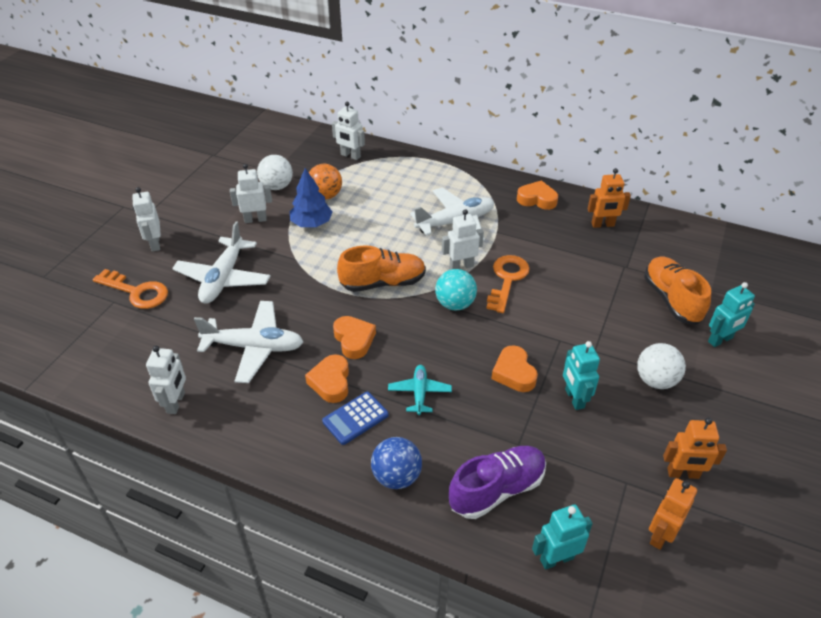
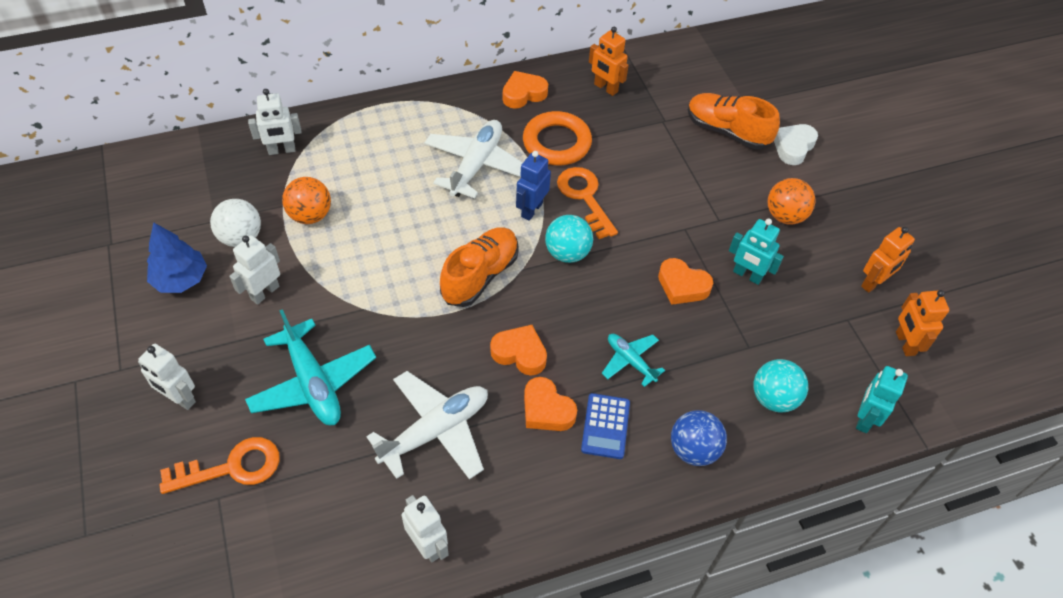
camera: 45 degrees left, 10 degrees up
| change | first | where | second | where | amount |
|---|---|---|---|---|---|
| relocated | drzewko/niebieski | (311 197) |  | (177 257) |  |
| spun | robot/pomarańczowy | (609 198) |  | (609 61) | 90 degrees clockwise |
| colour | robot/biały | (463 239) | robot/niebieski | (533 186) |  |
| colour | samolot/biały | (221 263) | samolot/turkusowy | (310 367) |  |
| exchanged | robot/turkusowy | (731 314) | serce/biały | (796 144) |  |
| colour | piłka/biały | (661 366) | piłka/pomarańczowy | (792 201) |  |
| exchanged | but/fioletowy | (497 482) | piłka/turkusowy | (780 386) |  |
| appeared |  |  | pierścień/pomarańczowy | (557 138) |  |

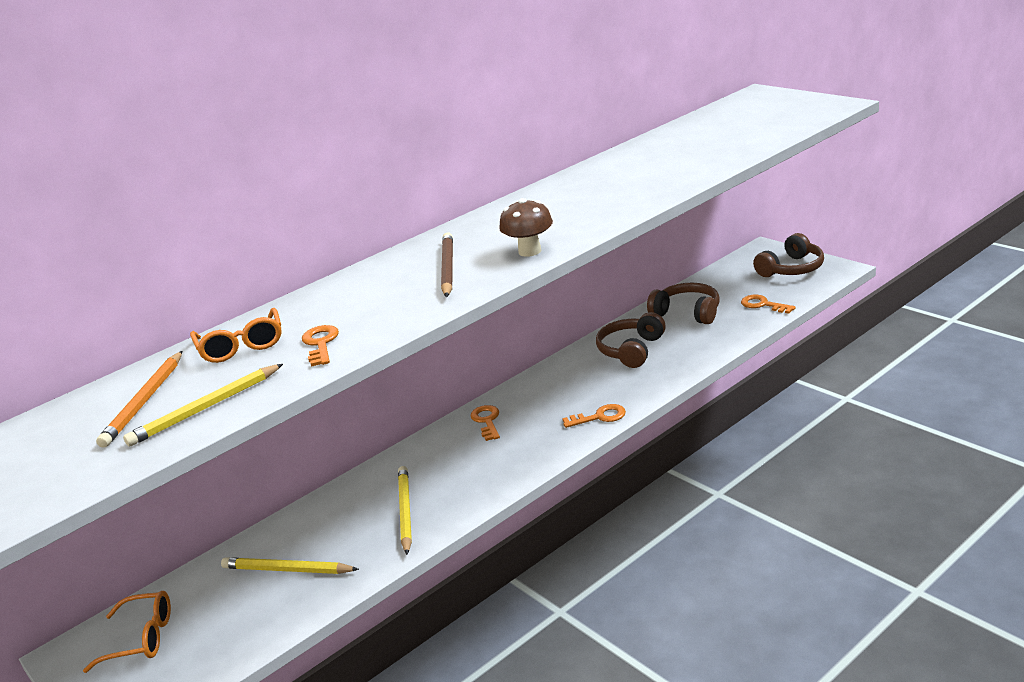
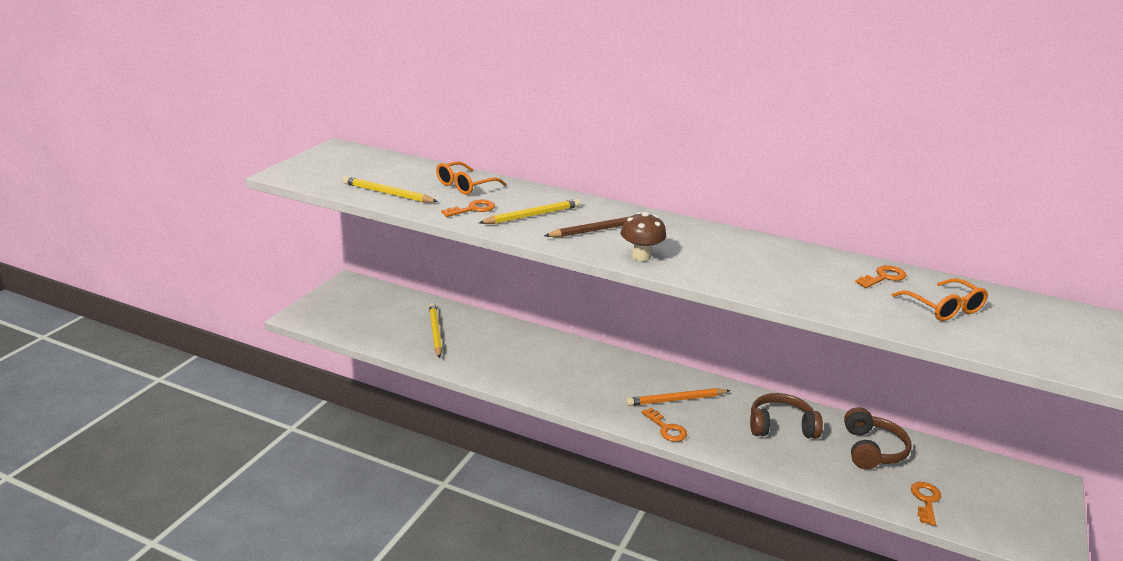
camera: 60 degrees right, 0 degrees up
| change | first | where | second | where | amount |
|---|---|---|---|---|---|
| missing | słuchawki/brązowy | (788 255) |  |  |  |
| relocated | ołówek/pomarańczowy | (139 399) |  | (678 397) |  |
| relocated | klucz/pomarańczowy | (485 423) |  | (881 276) |  |
| relocated | ołówek/żółty | (405 510) |  | (529 211) |  |
| relocated | okulary/pomarańczowy | (127 632) |  | (939 299) |  |

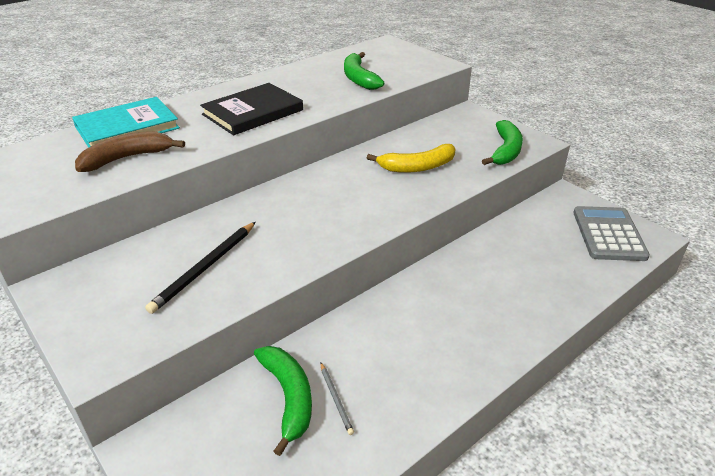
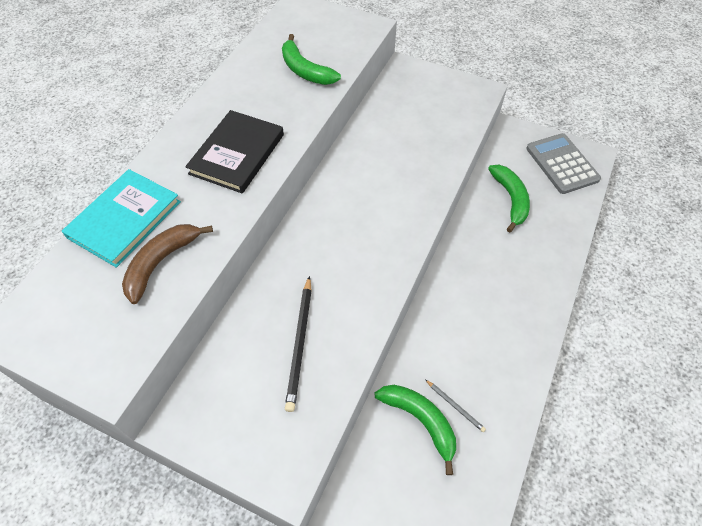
camera: 25 degrees left, 20 degrees up
| change | first | where | second | where | amount |
|---|---|---|---|---|---|
| relocated | banan/zielony | (502 142) |  | (509 198) |  |
| missing | banan/żółty | (411 158) |  |  |  |

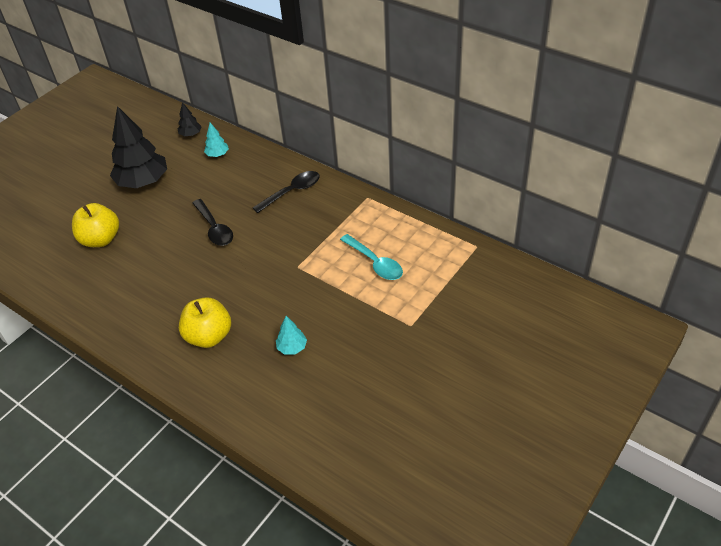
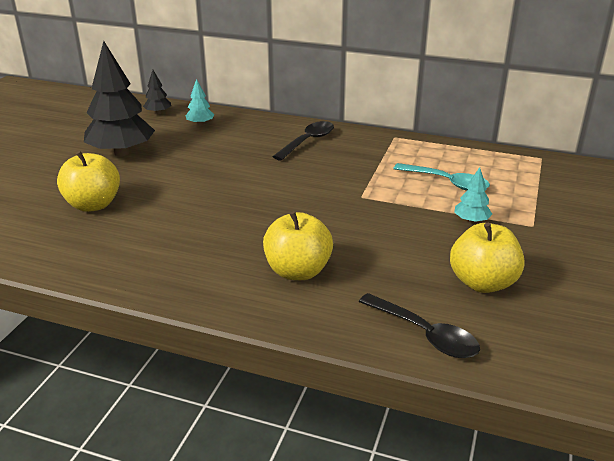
camera: 20 degrees left, 15 degrees down
| change | first | where | second | where | amount |
|---|---|---|---|---|---|
| relocated | łyżka/czarny | (213 222) |  | (419 325) |  |
| relocated | drzewko/turkusowy | (291 335) |  | (473 195) |  |
| appeared |  |  | jabłko/żółty | (487 258) |  |

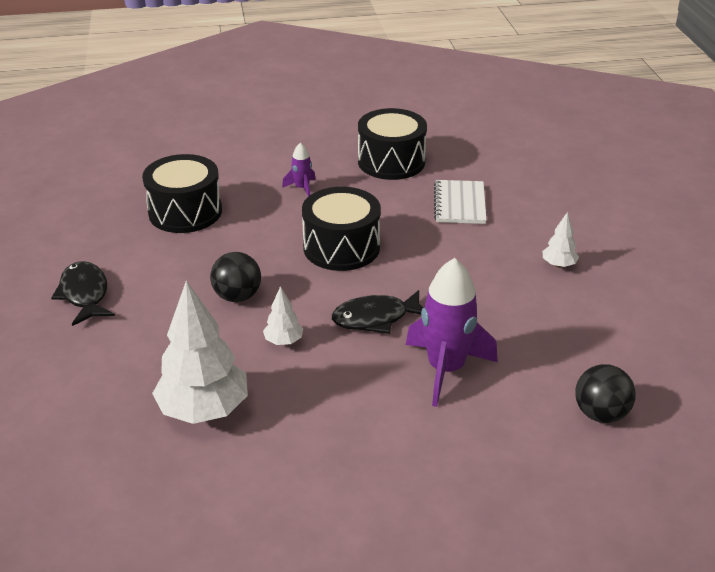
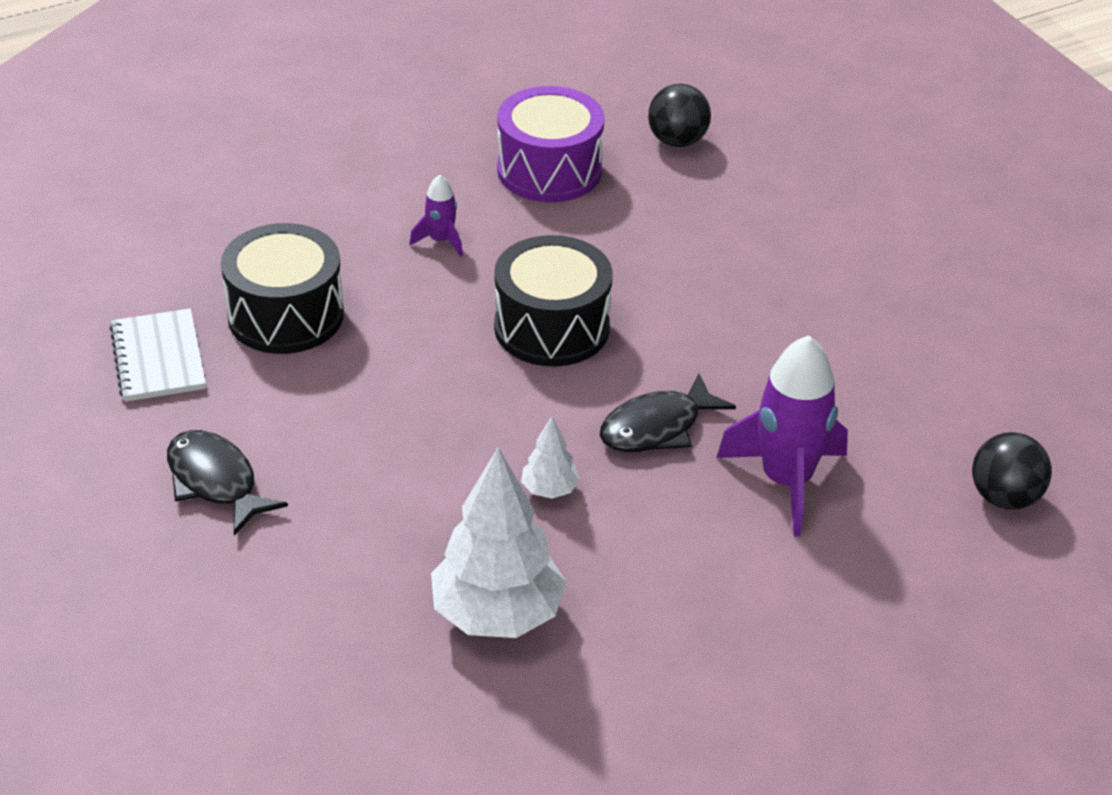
camera: 20 degrees left, 5 degrees up
| change | first | where | second | where | amount |
|---|---|---|---|---|---|
| colour | bęben/czarny | (392 144) | bęben/fioletowy | (551 144) |  |
| relocated | zeszyt/biały | (460 202) |  | (158 355) |  |
| missing | drzewko/biały | (561 240) |  |  |  |
| relocated | piłka/czarny | (235 277) |  | (679 115) |  |

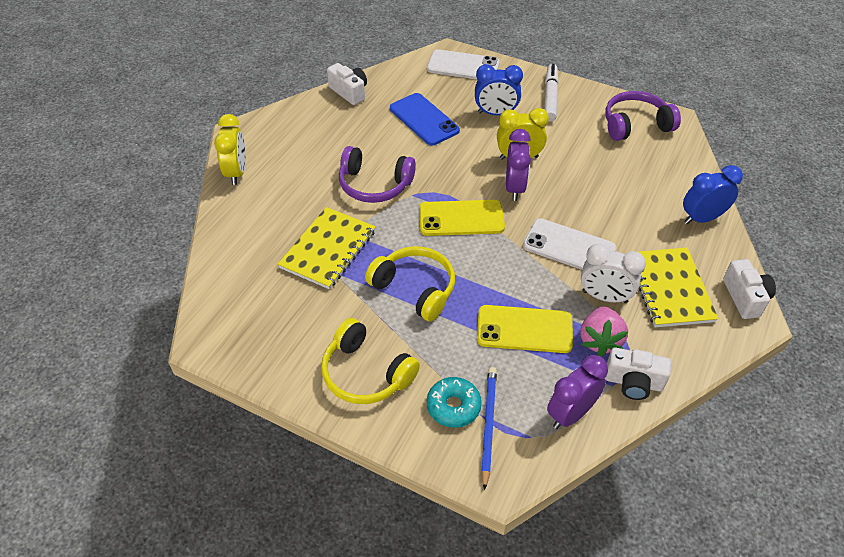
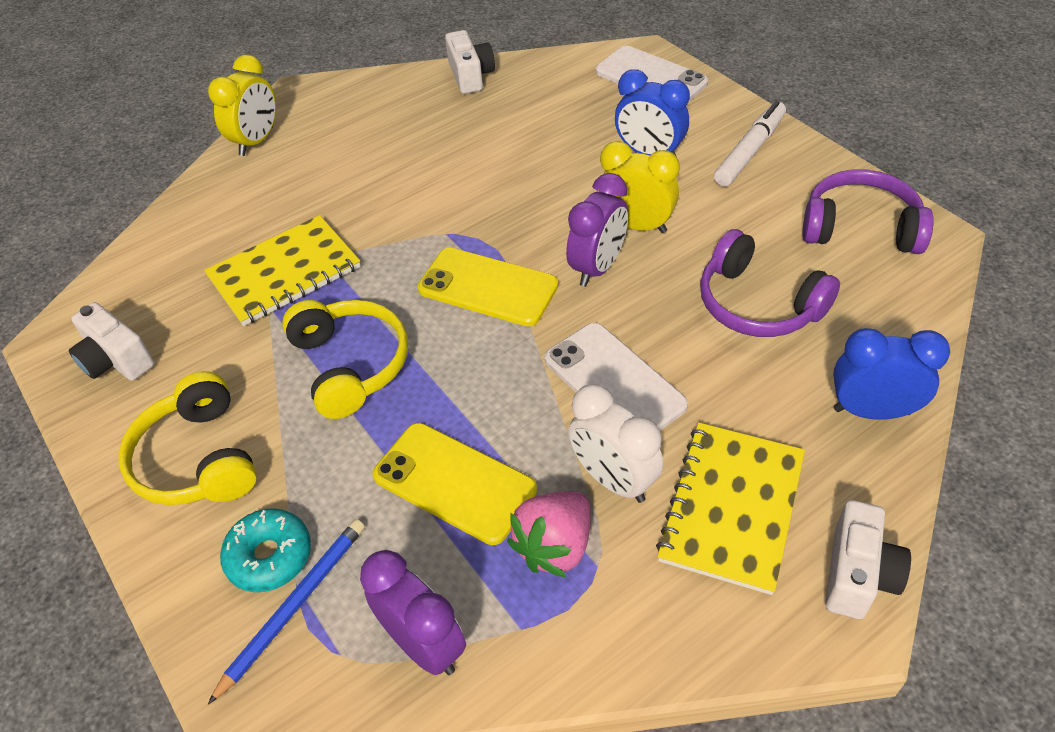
camera: 30 degrees right, 0 degrees up
| change | first | where | second | where | amount |
|---|---|---|---|---|---|
| missing | telefon/niebieski | (425 119) |  |  |  |
| relocated | słuchawki/fioletowy | (377 174) |  | (770 283) |  |
| relocated | aparat fotograficzny/biały | (638 374) |  | (112 341) |  |
| spun | budzik/fioletowy | (577 392) |  | (413 612) | 60 degrees clockwise |

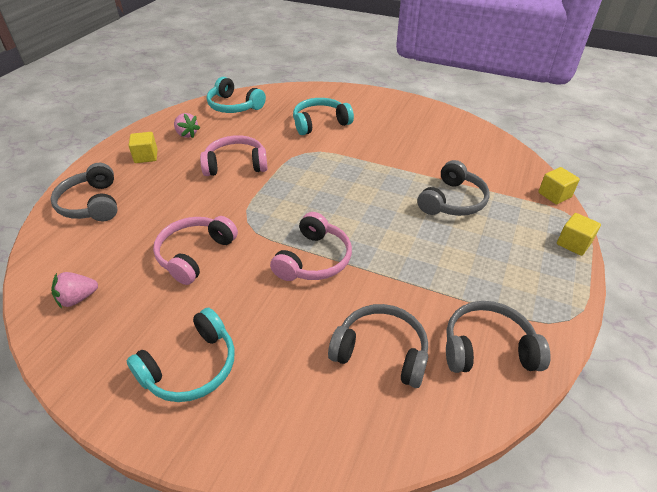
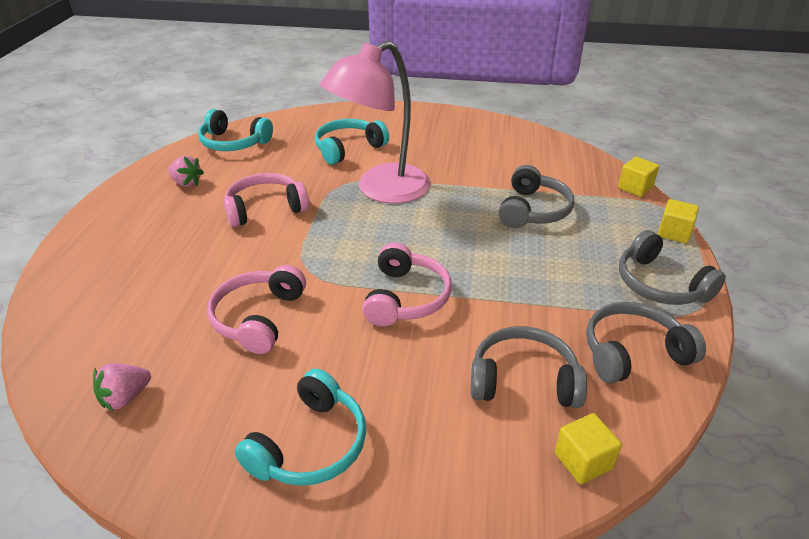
camera: 15 degrees left, 5 degrees down
| change | first | where | second | where | amount |
|---|---|---|---|---|---|
| relocated | sześcian/żółty | (143 147) |  | (588 448) |  |
| relocated | słuchawki/szary | (83 192) |  | (672 267) |  |
| appeared |  |  | lampka/różowy | (375 122) |  |

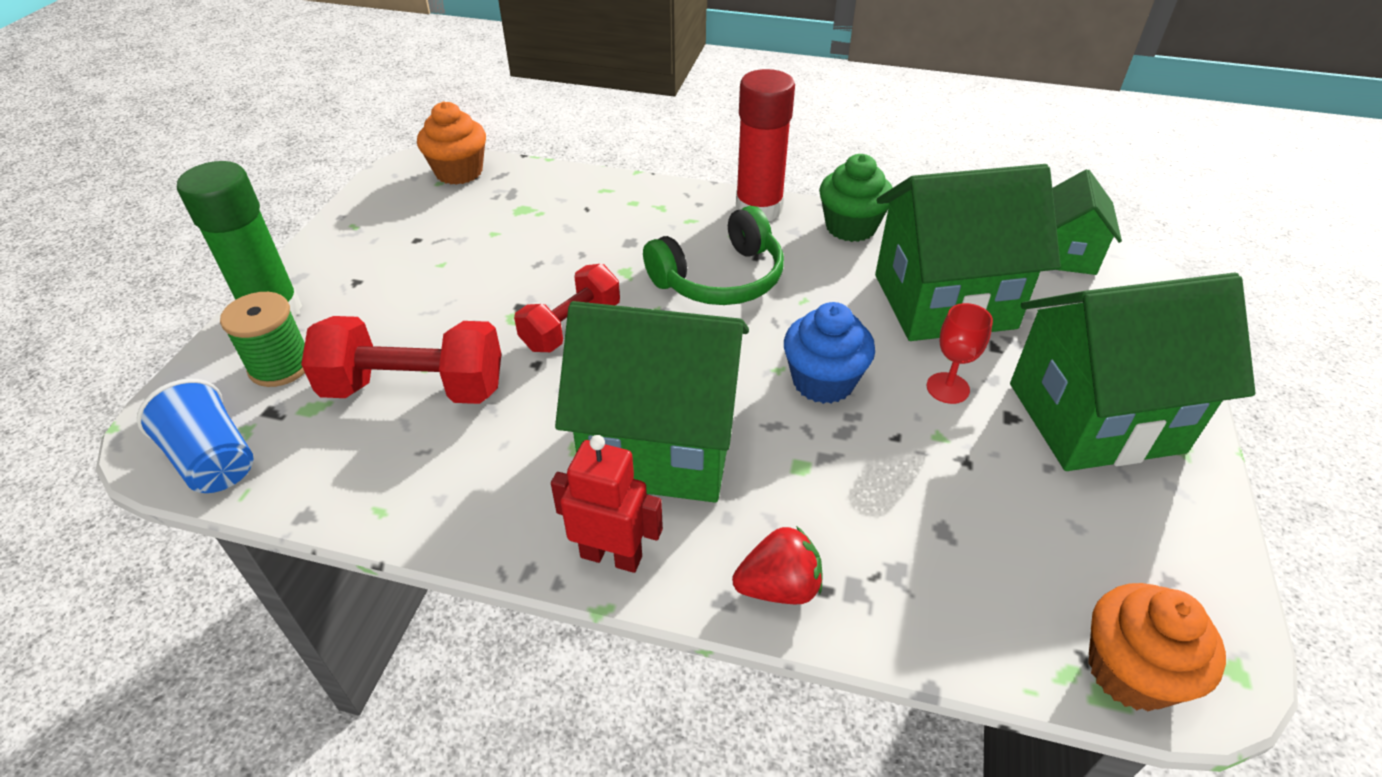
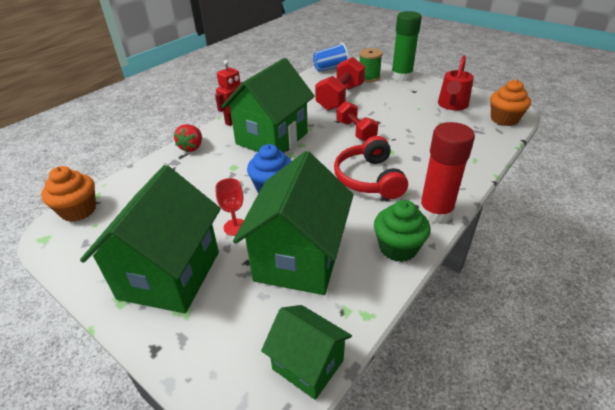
camera: 115 degrees right, 5 degrees down
| change | first | where | second | where | amount |
|---|---|---|---|---|---|
| colour | słuchawki/zielony | (713 255) | słuchawki/czerwony | (371 167) |  |
| appeared |  |  | konewka/czerwony | (456 83) |  |

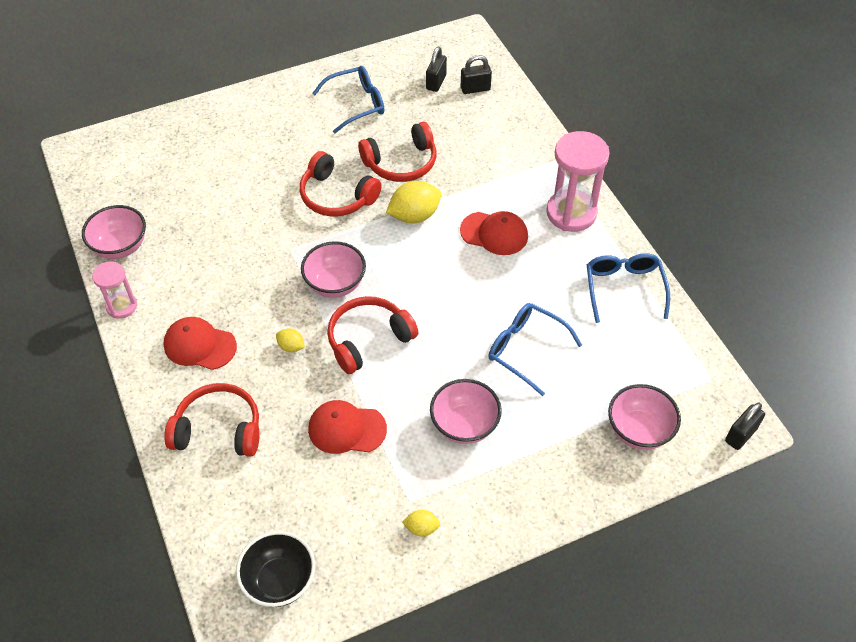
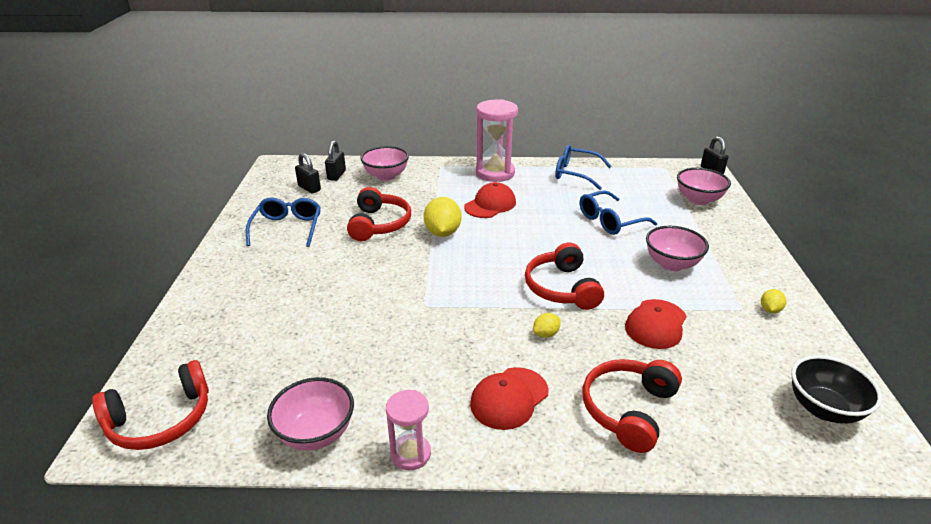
camera: 65 degrees left, 20 degrees down
| change | first | where | second | where | amount |
|---|---|---|---|---|---|
| relocated | słuchawki/czerwony | (341 184) |  | (150 405) |  |
| relocated | miska/różowy | (333 269) |  | (384 163) |  |

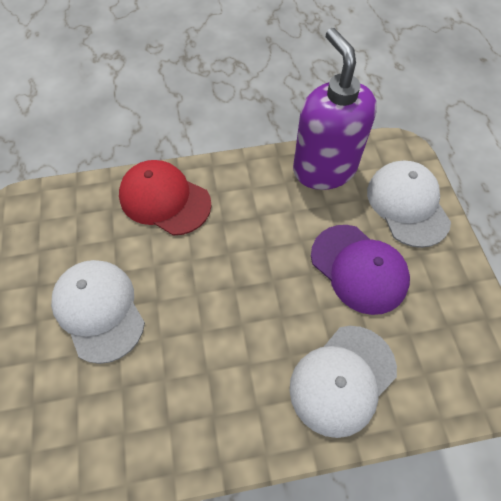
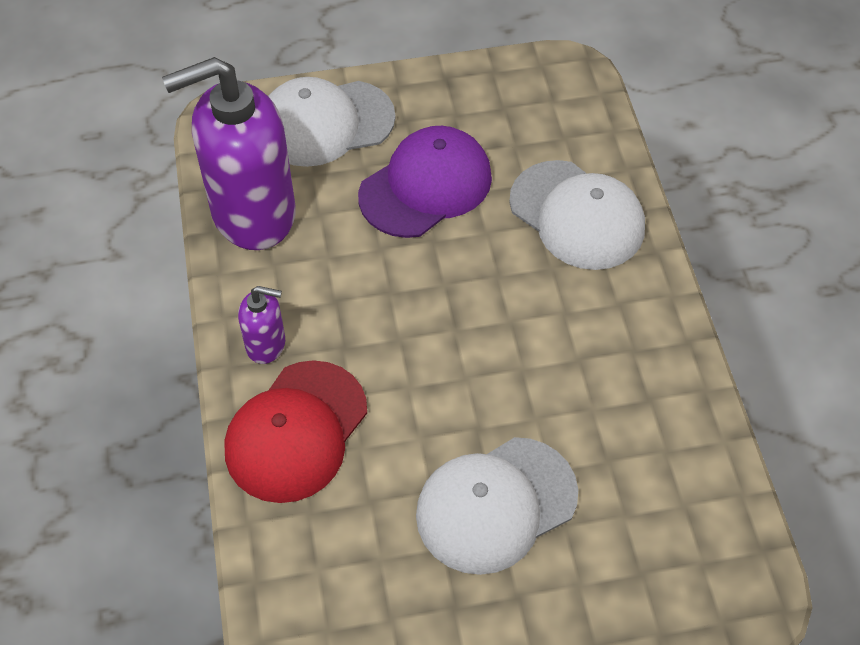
camera: 90 degrees left, 5 degrees down
| change | first | where | second | where | amount |
|---|---|---|---|---|---|
| appeared |  |  | dozownik mydła/fioletowy | (261 325) |  |

